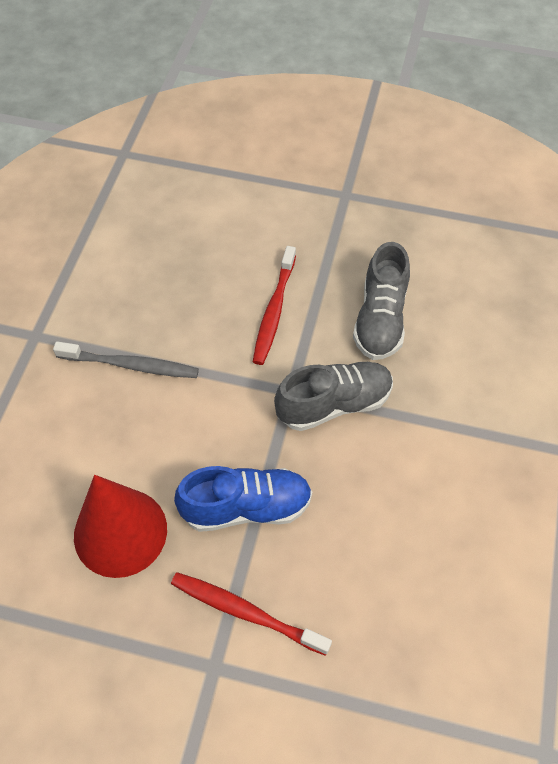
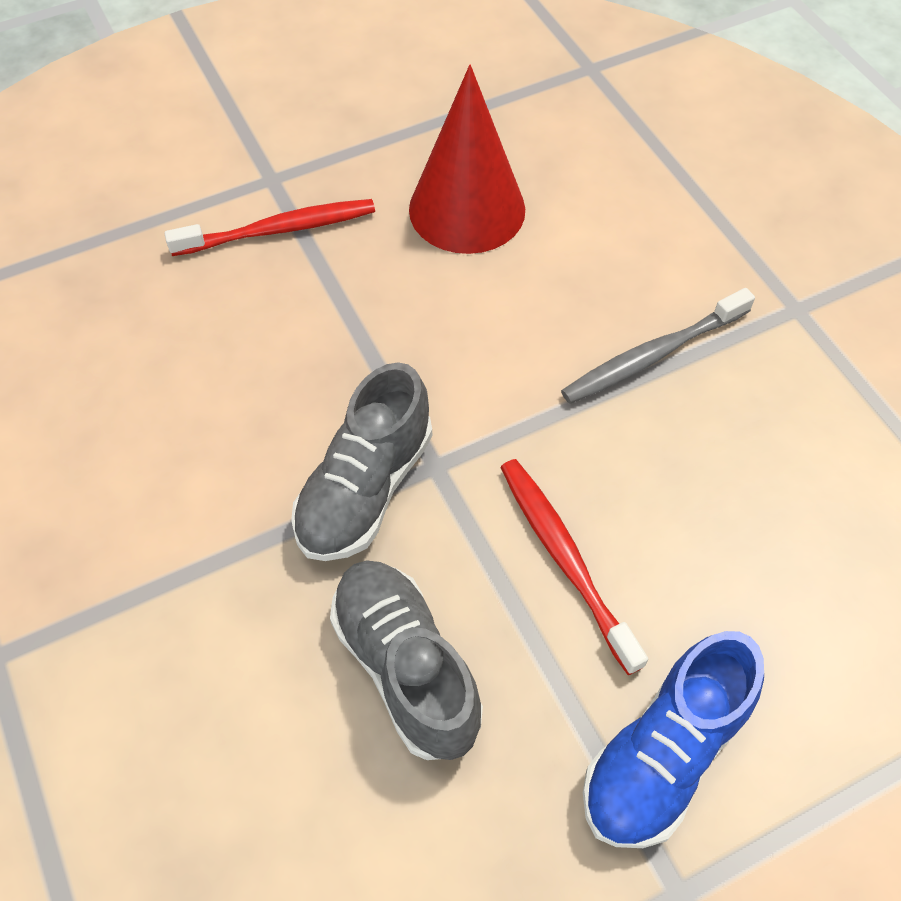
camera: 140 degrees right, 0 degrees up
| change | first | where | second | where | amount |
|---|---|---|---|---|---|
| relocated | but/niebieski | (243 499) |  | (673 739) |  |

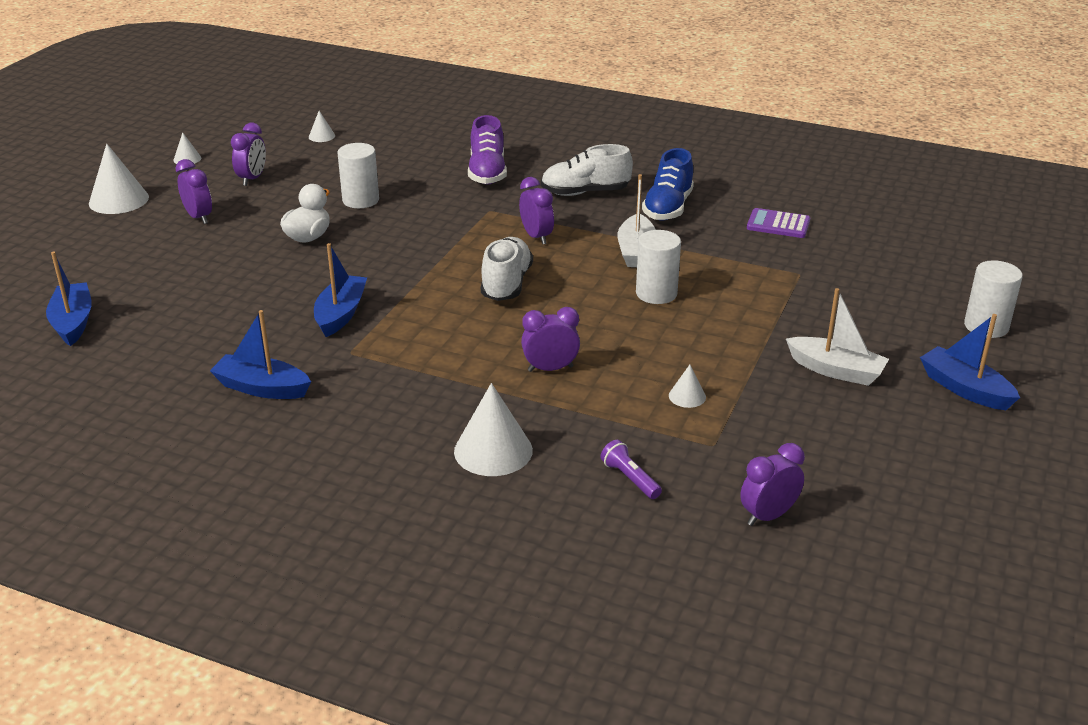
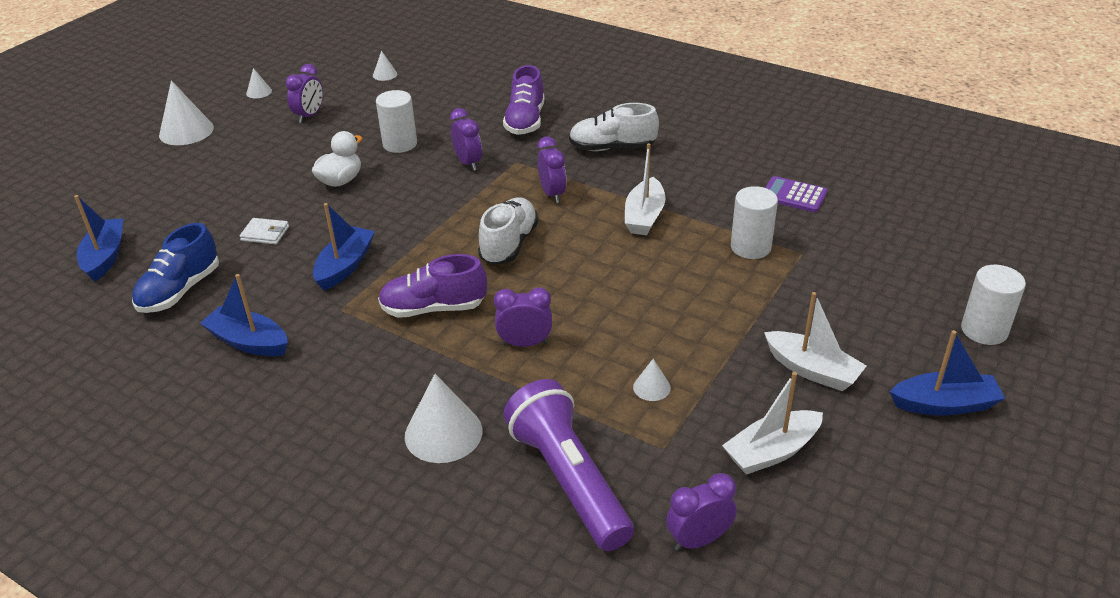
camera: 10 degrees right, 5 degrees up
| change | first | where | second | where | amount |
|---|---|---|---|---|---|
| relocated | but/niebieski | (668 184) |  | (175 268) |  |
| relocated | budzik/fioletowy | (193 191) |  | (466 139) |  |
| relocated | walec/biały | (658 267) |  | (754 222) |  |
| spun | łódka/niebieski | (970 362) |  | (947 373) | 120 degrees clockwise |
| size | latarka/fioletowy | (631 469) |  | (568 465) | x2.45 |
| appeared |  |  | portfel/biały | (264 231) |  |
| appeared |  |  | but/fioletowy | (432 286) |  |
| appeared |  |  | łódka/biały | (772 423) |  |

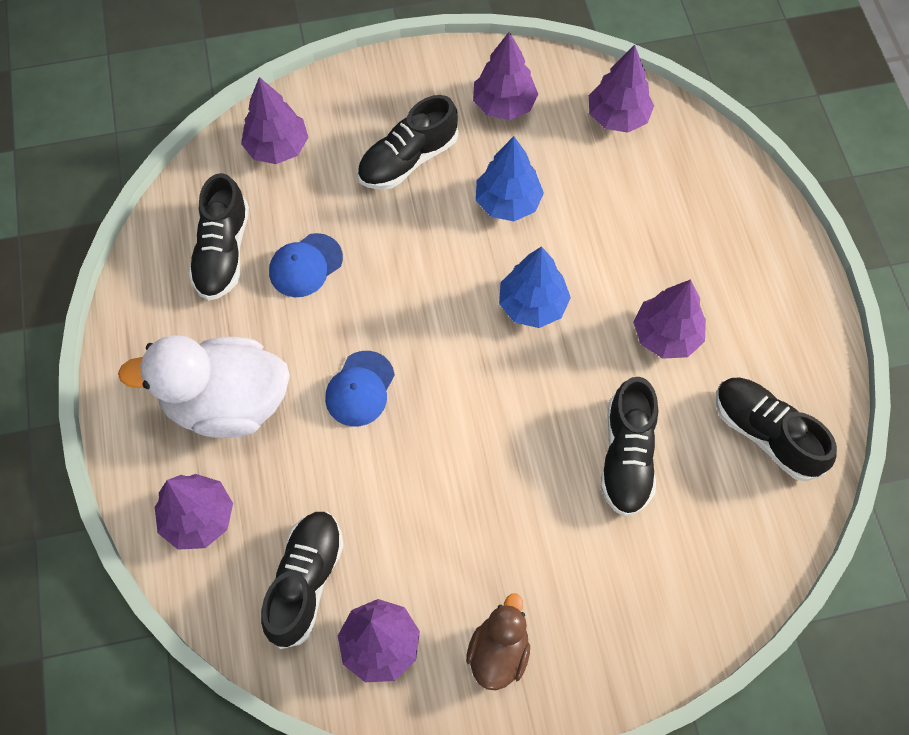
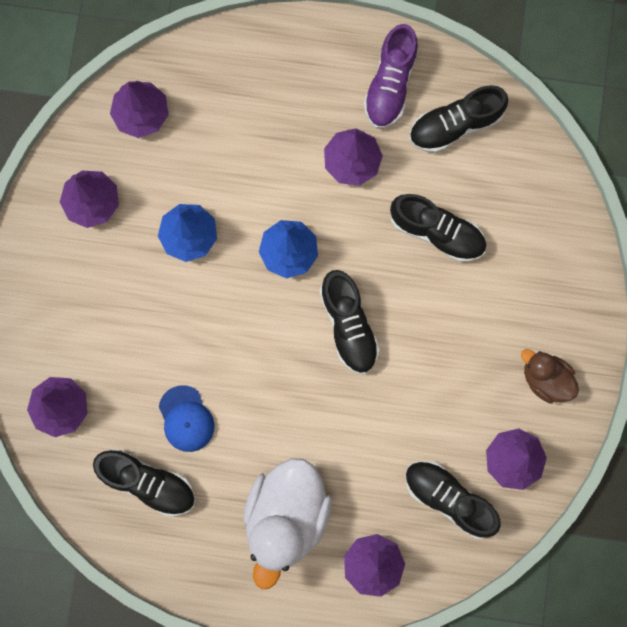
camera: 70 degrees left, 15 degrees up
| change | first | where | second | where | amount |
|---|---|---|---|---|---|
| relocated | but/czarny | (407 142) |  | (350 322) |  |
| missing | czapka/niebieski | (360 388) |  |  |  |
| appeared |  |  | but/fioletowy | (391 76) |  |

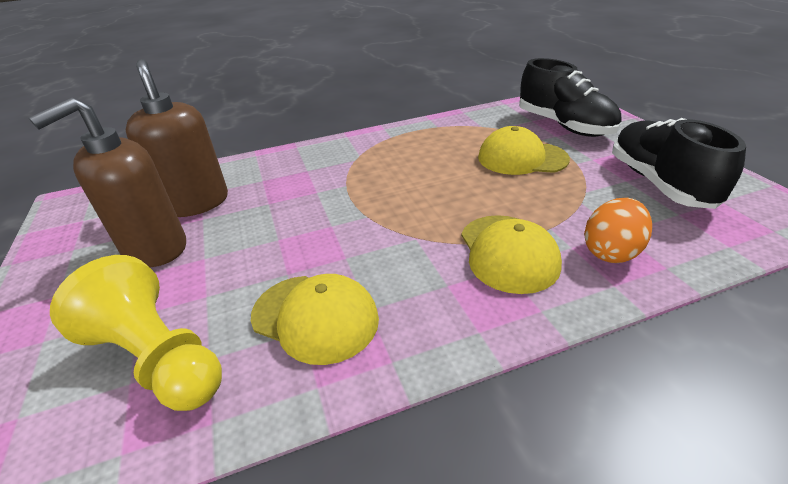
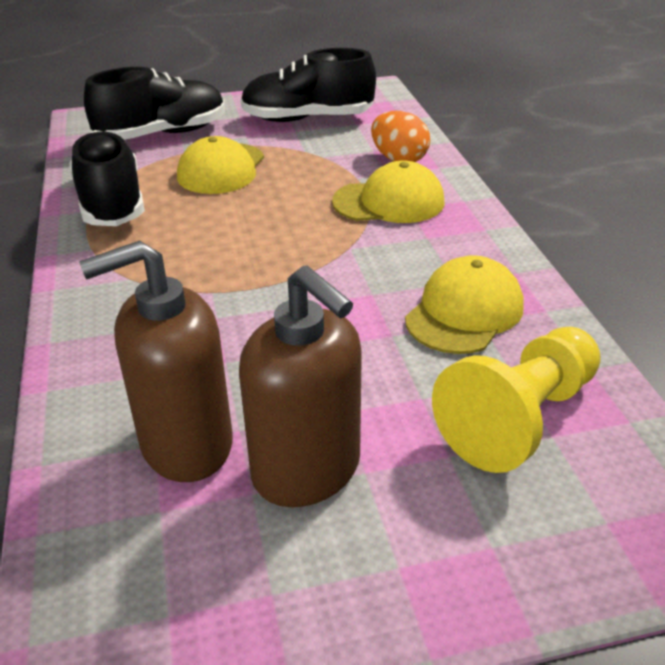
camera: 85 degrees left, 0 degrees up
| change | first | where | second | where | amount |
|---|---|---|---|---|---|
| appeared |  |  | but/czarny | (107 178) |  |

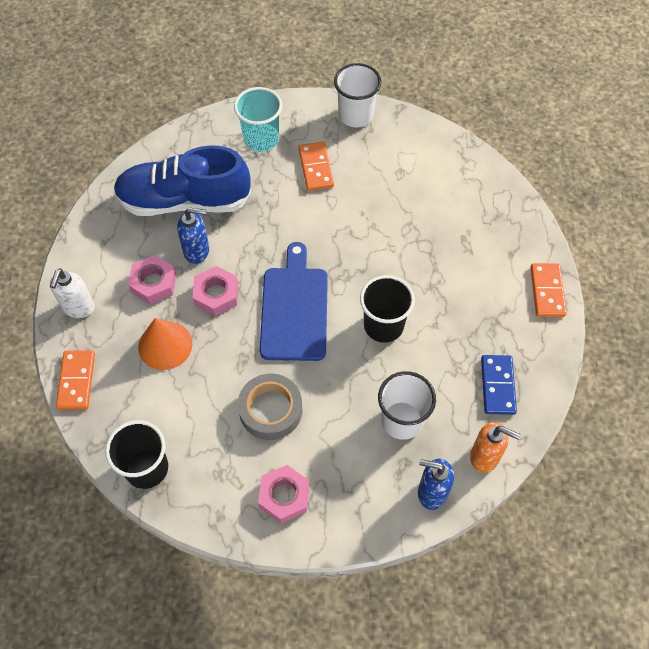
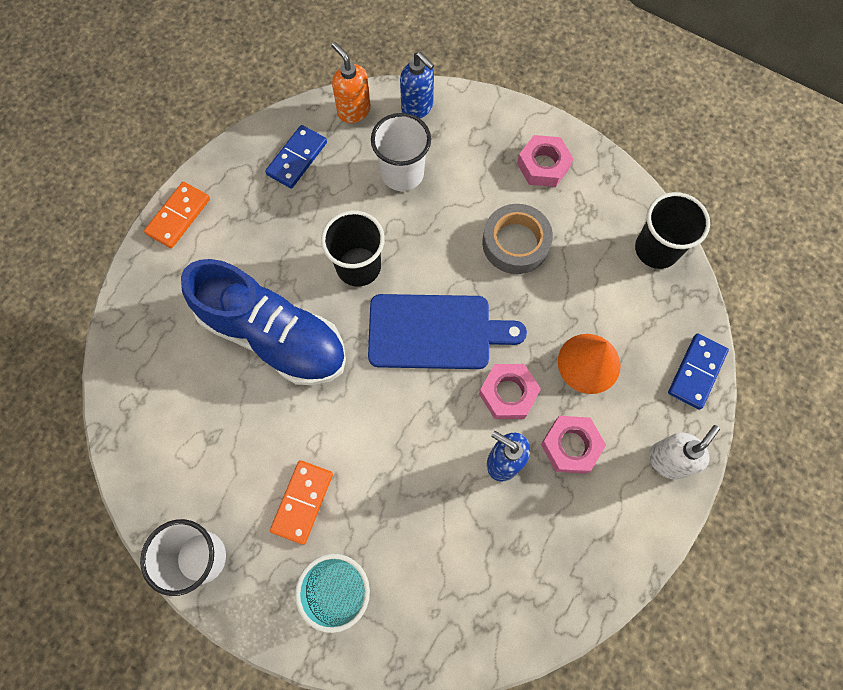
camera: 150 degrees left, 10 degrees up
| change | first | where | second | where | amount |
|---|---|---|---|---|---|
| relocated | but/niebieski | (182 180) |  | (263 322) |  |
| spun | deska do krojenia/niebieski | (294 301) |  | (447 331) | 120 degrees counterclockwise |
| colour | kostka domina/pomarańczowy | (75 380) | kostka domina/niebieski | (698 372) |  |

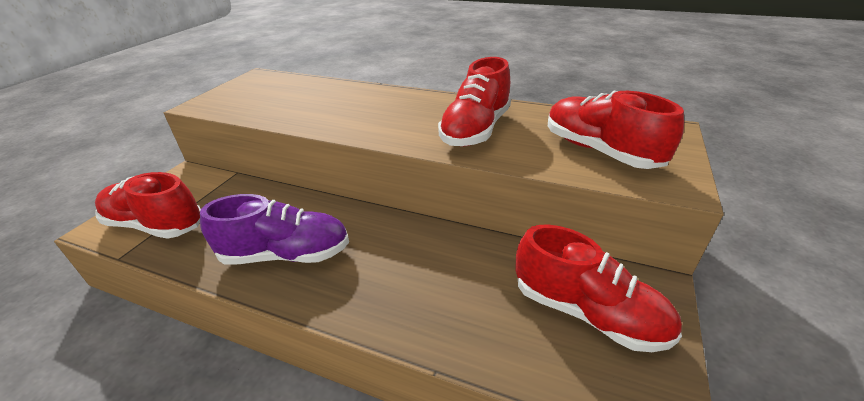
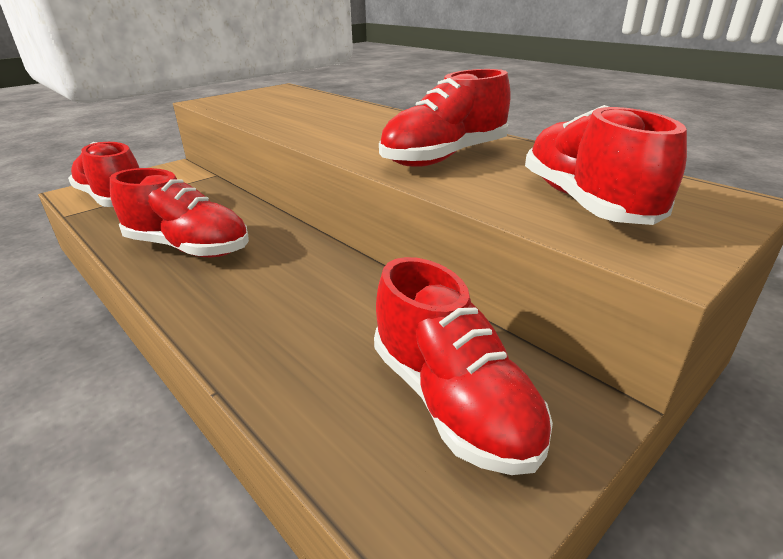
camera: 25 degrees right, 5 degrees down
| change | first | where | second | where | amount |
|---|---|---|---|---|---|
| colour | but/fioletowy | (274 229) | but/czerwony | (179 212) |  |

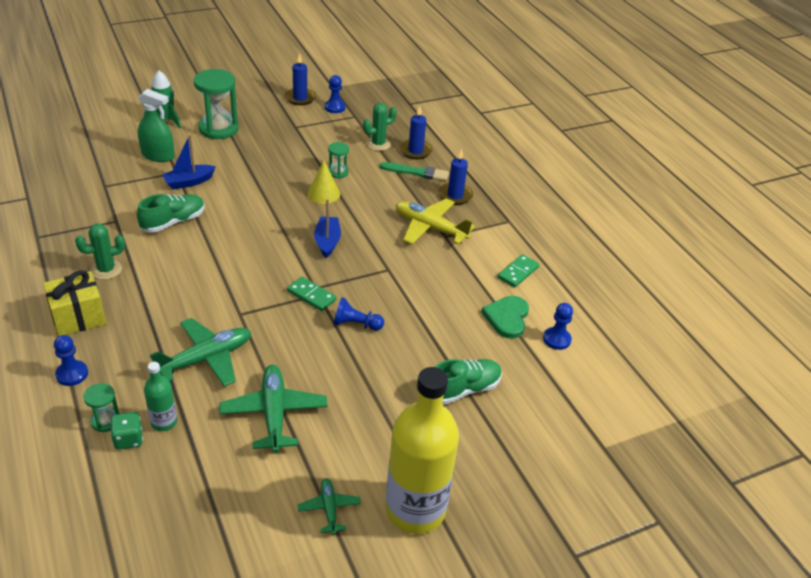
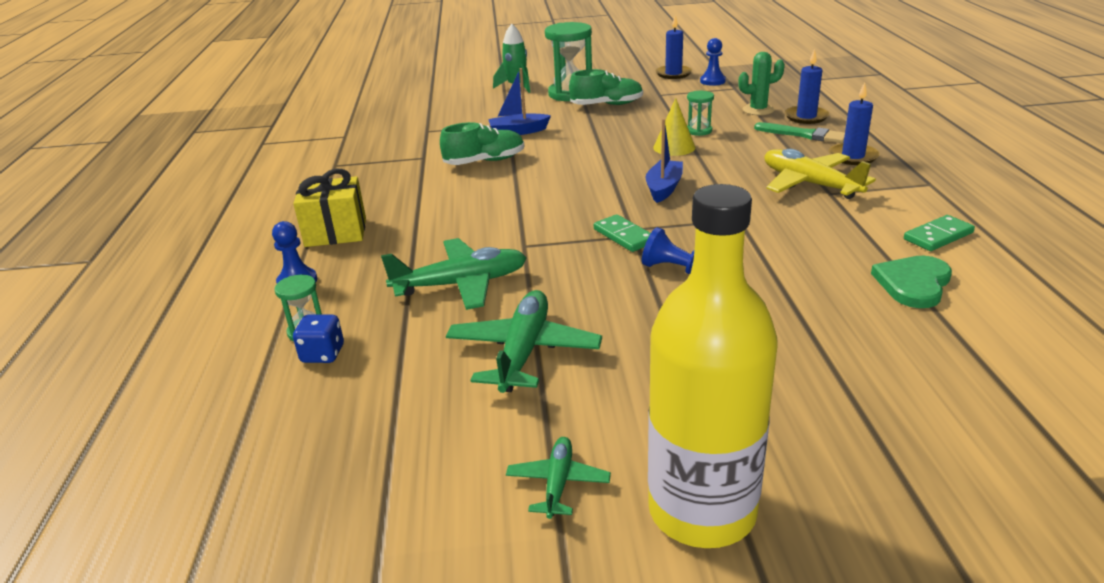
camera: 25 degrees right, 10 degrees down
| change | first | where | second | where | amount |
|---|---|---|---|---|---|
| missing | spryskiwacz/zielony | (156 125) |  |  |  |
| missing | kaktus/zielony | (100 252) |  |  |  |
| missing | pionek/niebieski | (558 326) |  |  |  |
| relocated | but/zielony | (468 381) |  | (606 87) |  |
| missing | butelka/zielony | (160 396) |  |  |  |
| colour | kostka do gry/zielony | (126 431) | kostka do gry/niebieski | (318 338) |  |

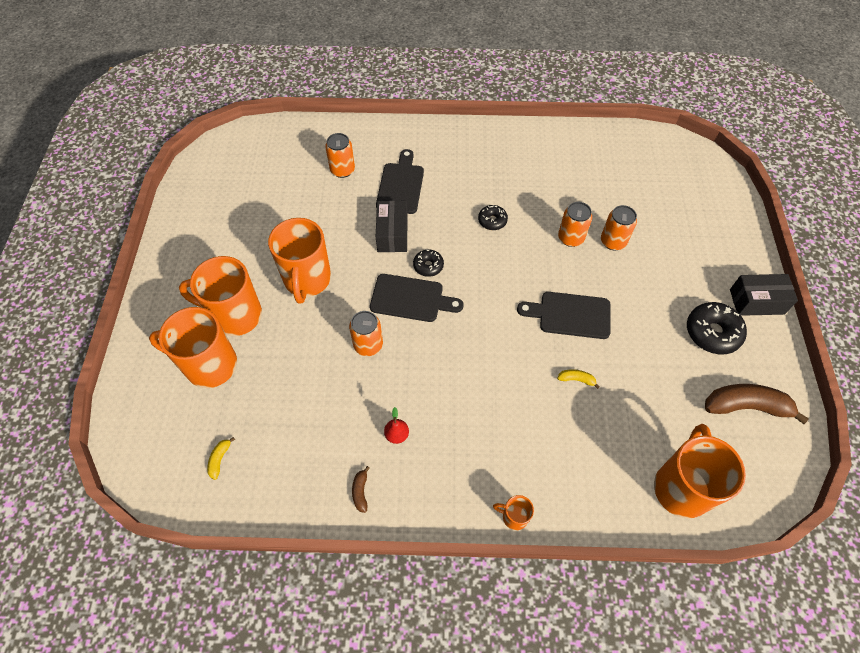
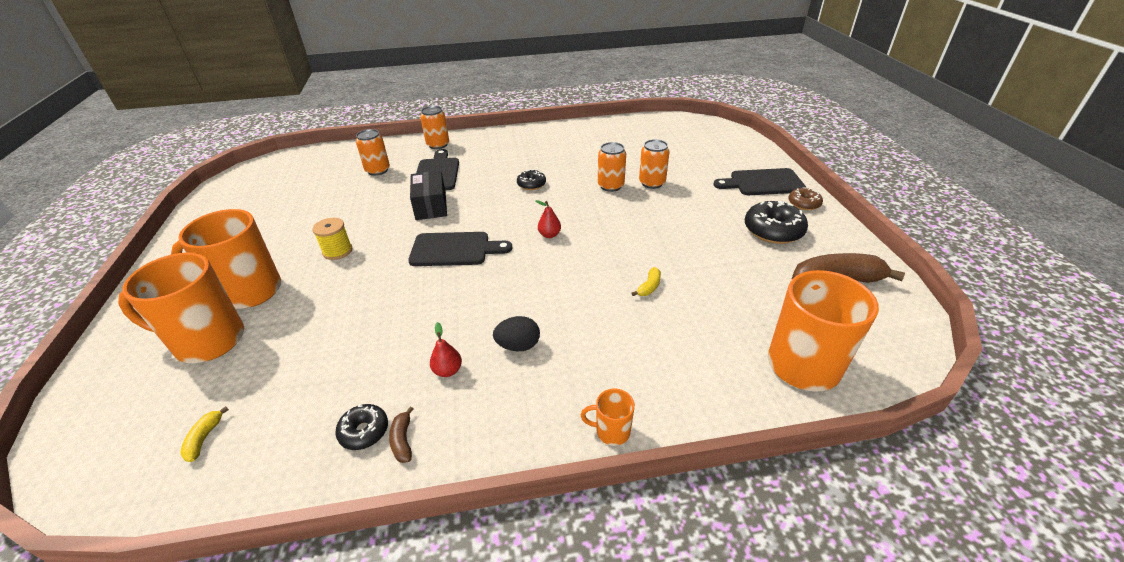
camera: 10 degrees left, 20 degrees down
| change | first | where | second | where | amount |
|---|---|---|---|---|---|
| exchanged | kubek/pomarańczowy | (299 261) | szpulka/żółty | (332 239) |  |
| relocated | donut/czarny | (428 263) |  | (361 427) |  |
| exchanged | pudełko/czarny | (764 295) | donut/brązowy | (805 198) |  |
| relocated | deska do krojenia/czarny | (564 315) |  | (760 181) |  |
| relocated | puszka/pomarańczowy | (366 333) |  | (434 127) |  |
| spun | banan/żółty | (578 379) |  | (646 281) | 120 degrees clockwise |
| appeared |  |  | gruszka/czerwony | (548 219) |  |
| appeared |  |  | jajko/czarny | (516 333) |  |

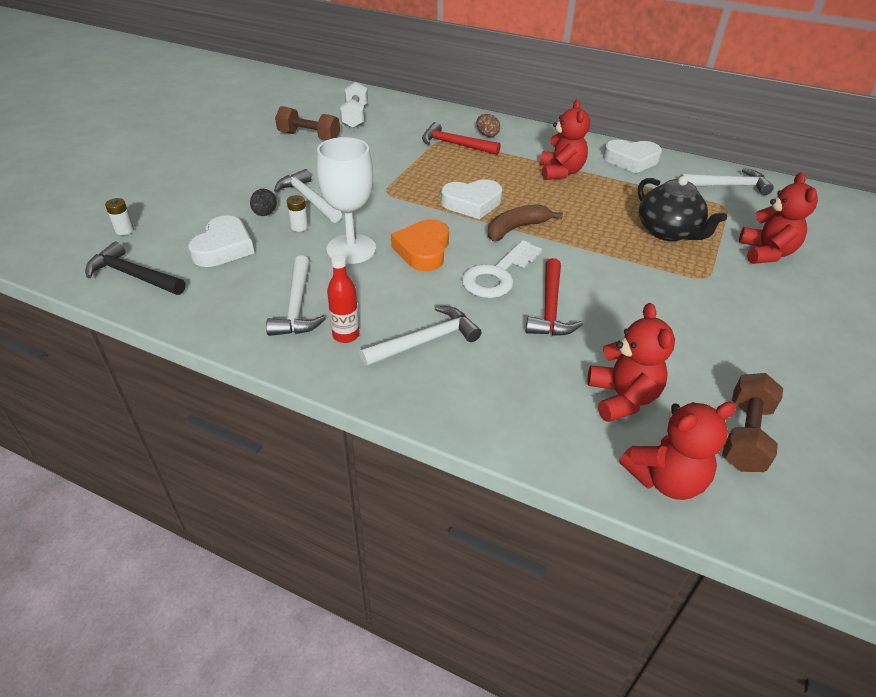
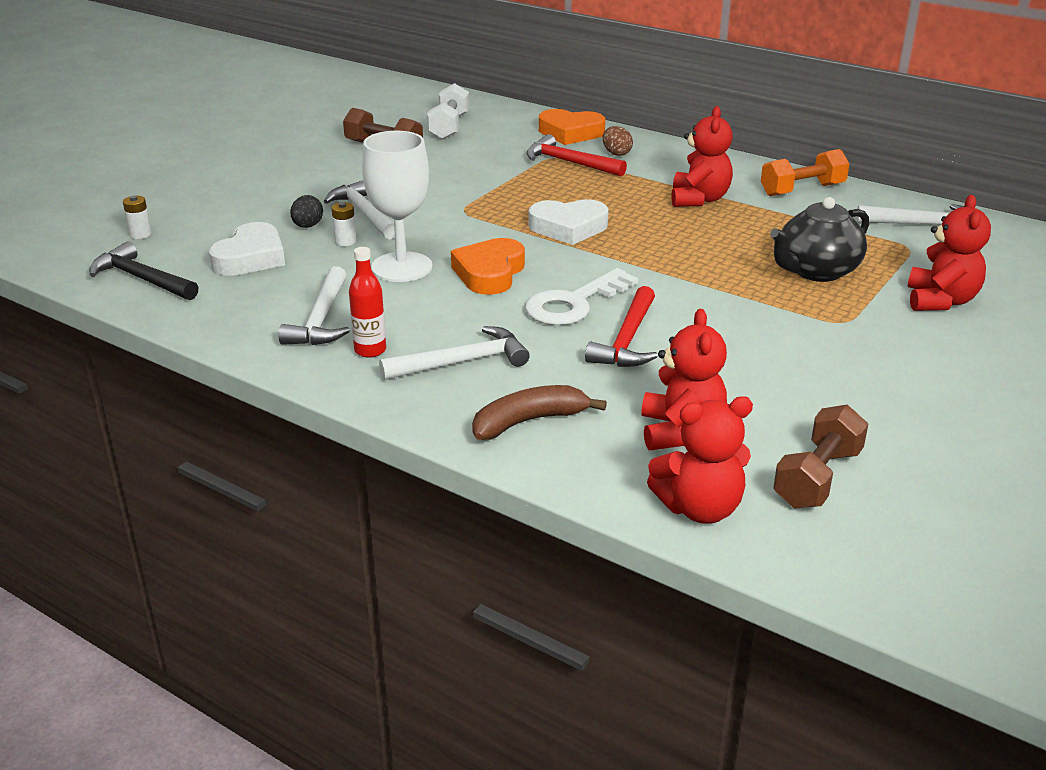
camera: 10 degrees right, 10 degrees down
| change | first | where | second | where | amount |
|---|---|---|---|---|---|
| exchanged | serce/biały | (632 156) | hantel/pomarańczowy | (805 172) |  |
| spun | imbryk/czarny | (682 208) |  | (819 239) | 75 degrees clockwise |
| relocated | banan/brązowy | (525 222) |  | (539 412) |  |
| appeared |  |  | serce/pomarańczowy | (572 127) |  |

